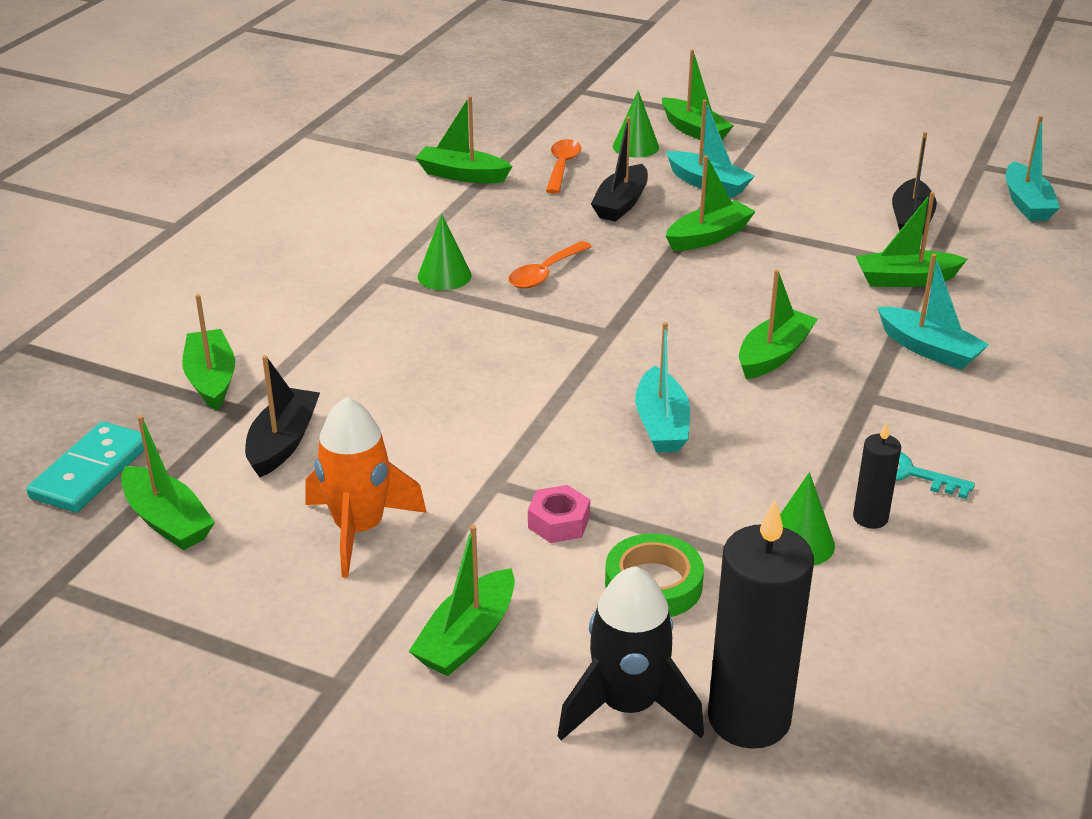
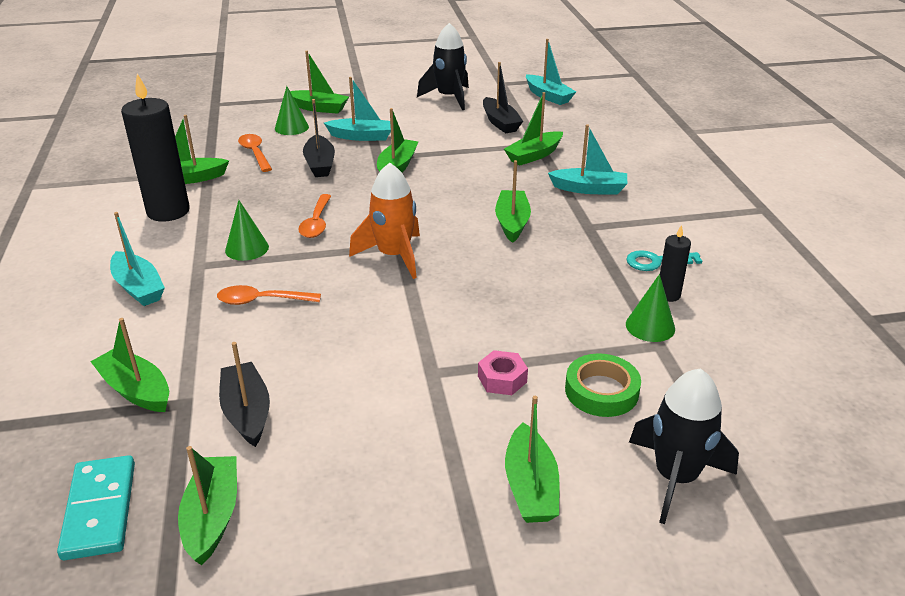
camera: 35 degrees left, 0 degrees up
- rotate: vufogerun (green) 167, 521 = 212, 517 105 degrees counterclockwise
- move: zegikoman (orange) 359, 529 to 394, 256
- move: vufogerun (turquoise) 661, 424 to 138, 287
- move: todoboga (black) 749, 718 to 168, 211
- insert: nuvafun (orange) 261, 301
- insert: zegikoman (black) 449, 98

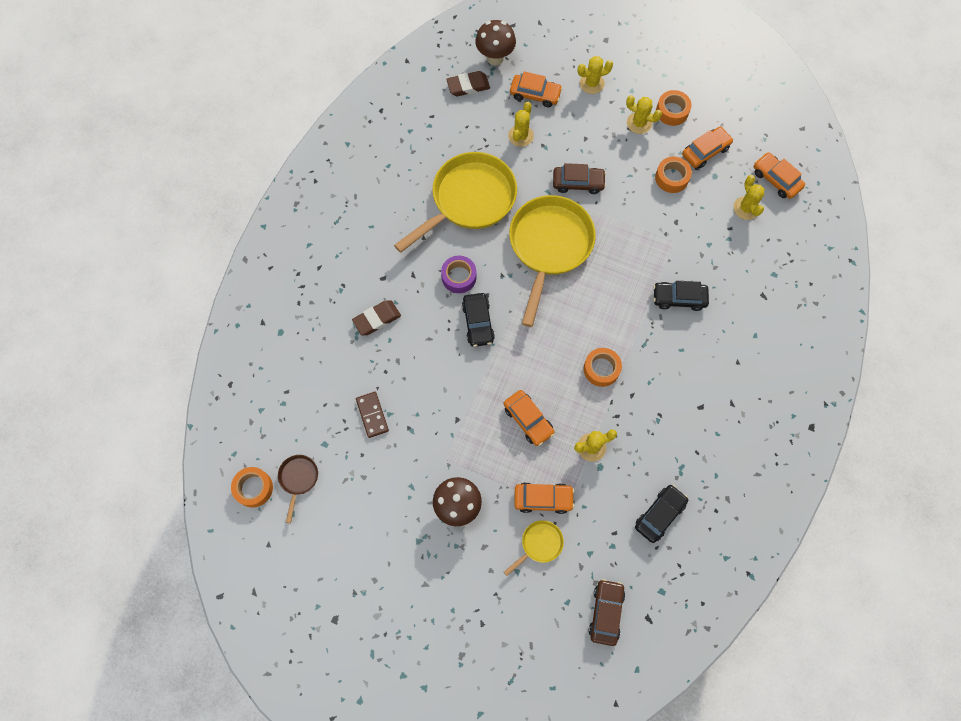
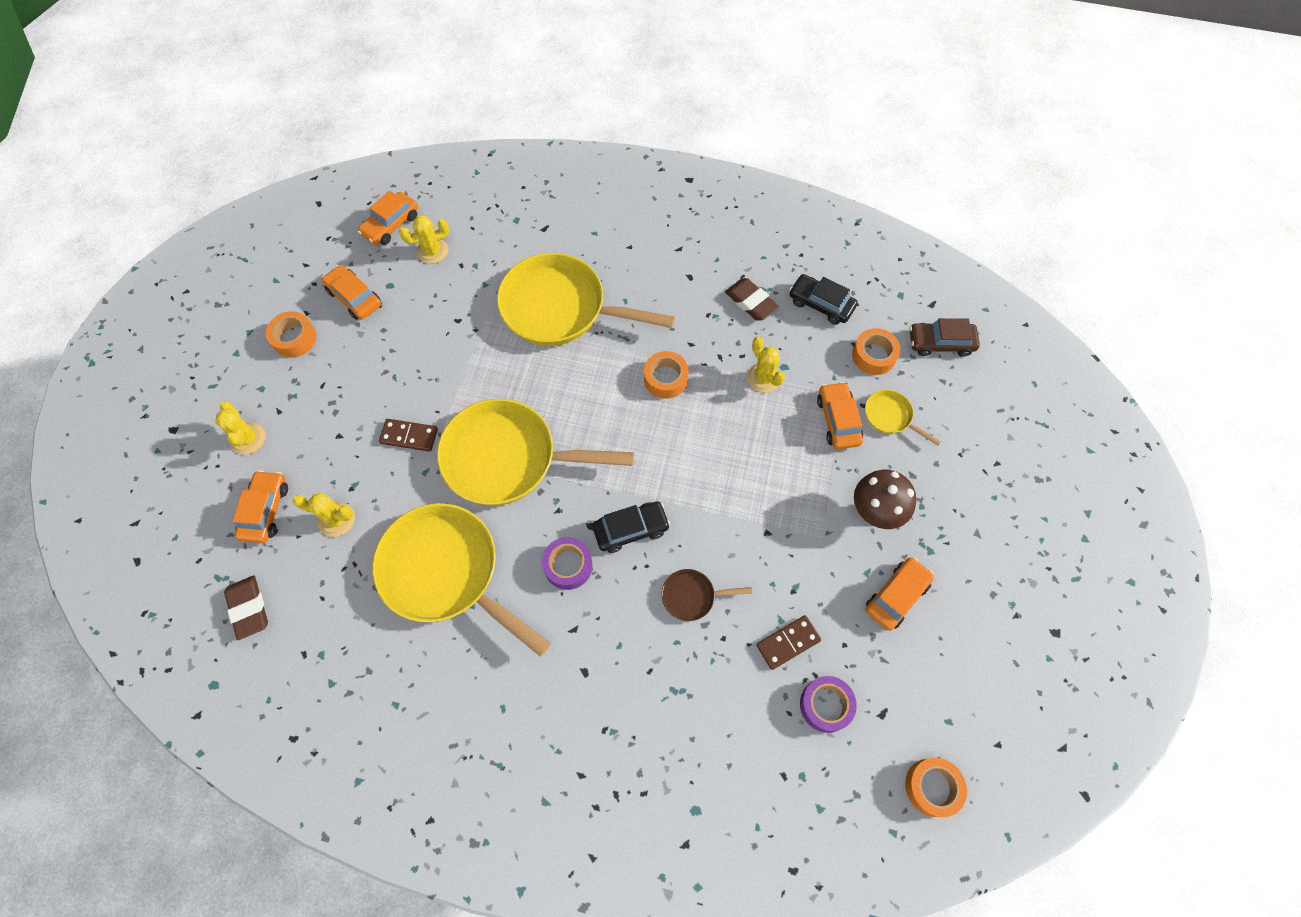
camera: 100 degrees left, 5 degrees down
- move: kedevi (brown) 298, 479 to 692, 596
- move: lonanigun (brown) 377, 319 to 751, 302
- delete: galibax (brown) 495, 58
- move: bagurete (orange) 528, 420 to 896, 596
- replace: bagurete (brown) 578, 183 to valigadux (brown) 409, 436
- delete: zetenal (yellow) 639, 123
- replace: bagurete (black) 679, 298 to kedevi (yellow) 560, 308
- move: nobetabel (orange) 671, 178 to 873, 356
- insert: nobetabel (purple) 825, 705

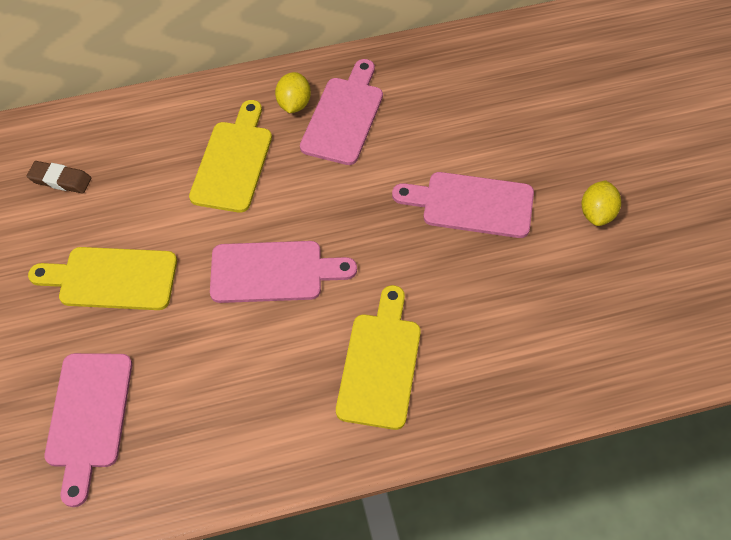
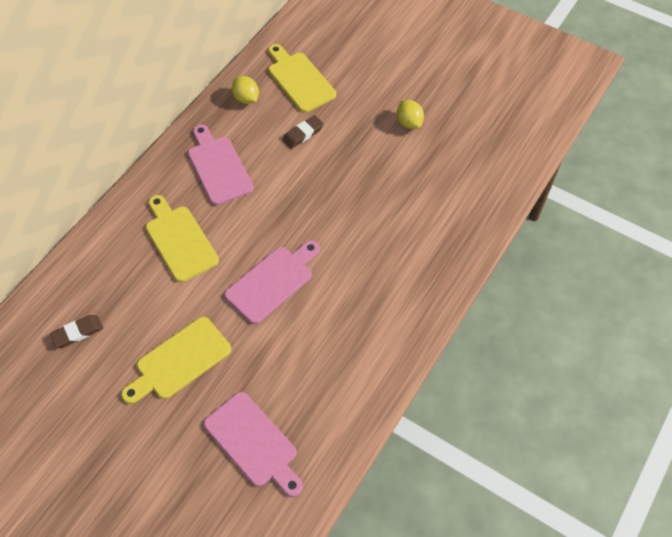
camera: 45 degrees left, 0 degrees up
- move: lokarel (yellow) 294, 104 to 246, 98
- move: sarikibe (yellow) 380, 364 to 299, 79
- delete: sarikibe (pink) 471, 204
- insert: lonanigun (brown) 303, 134

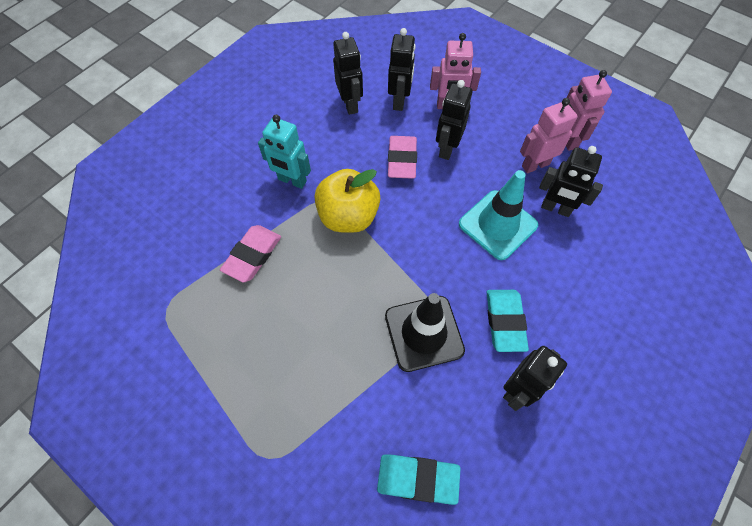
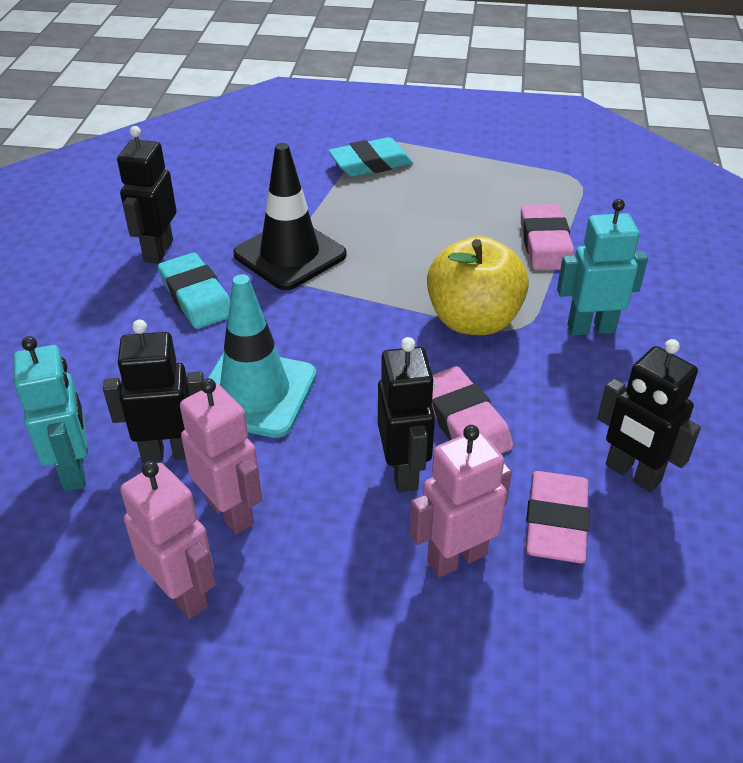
camera: 150 degrees right, 20 degrees down
- move: lonanigun (turquoise) 417, 479 to 370, 163
- replace: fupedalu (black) 399, 101 to lonanigun (pink) 555, 522
- rotate: fupedalu (pink) 535, 165 = 231, 512 75 degrees counterclockwise
- insert: fupedalu (turquoise) 74, 470

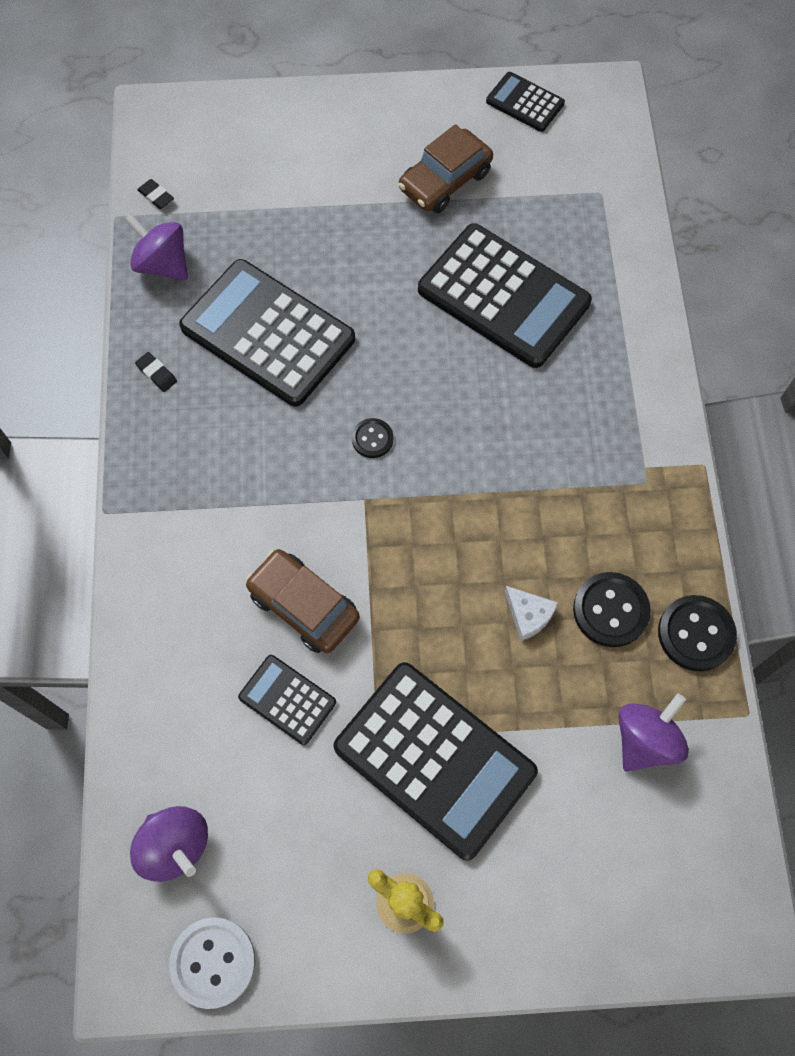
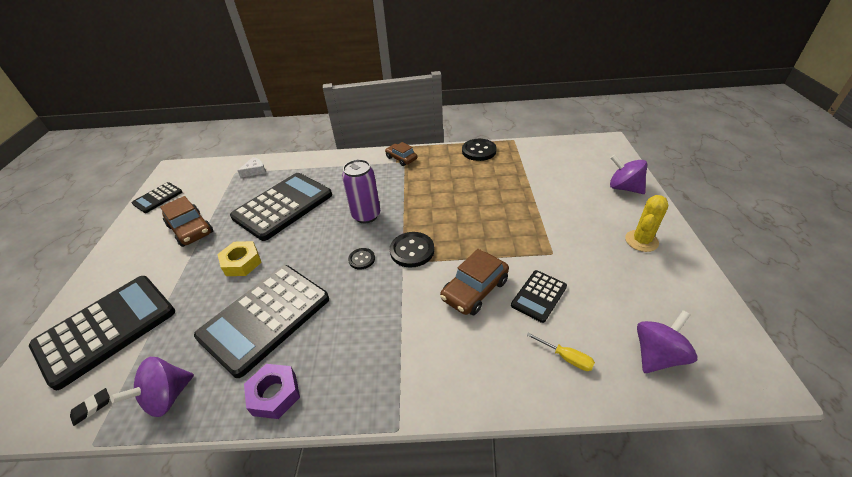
camera: 85 degrees left, 25 degrees down
- replace: lonanigun (black) 157, 374 to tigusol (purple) 274, 394
- delete: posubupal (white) 213, 962
- move: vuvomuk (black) 434, 759 to 106, 329
- move: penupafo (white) 528, 615 to 255, 171
- move: posubupal (black) 610, 610 to 412, 251
- move: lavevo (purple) 645, 740 to 624, 188
- insert: tigusol (yellow) 242, 262
- insert: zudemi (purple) 366, 215
- insert: bagurete (brown) 401, 158
- insert: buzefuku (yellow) 567, 358

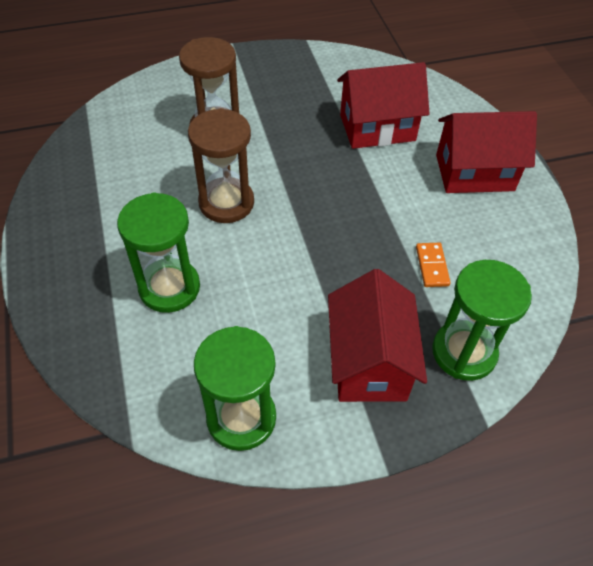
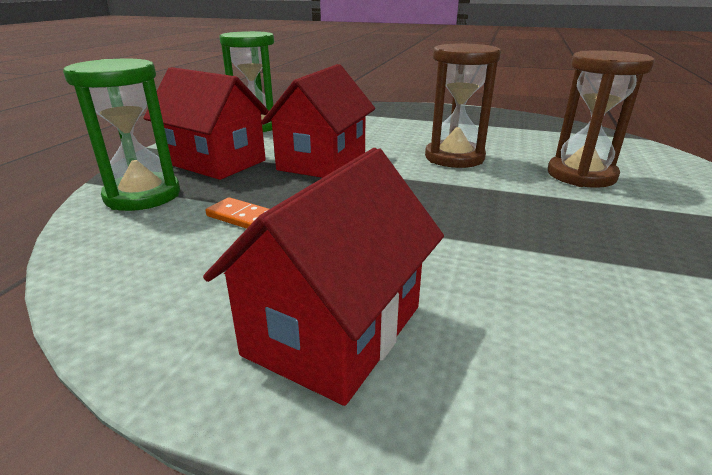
camera: 125 degrees right, 25 degrees down
- delete: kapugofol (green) 169, 287
- move: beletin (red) 377, 127 to 322, 161

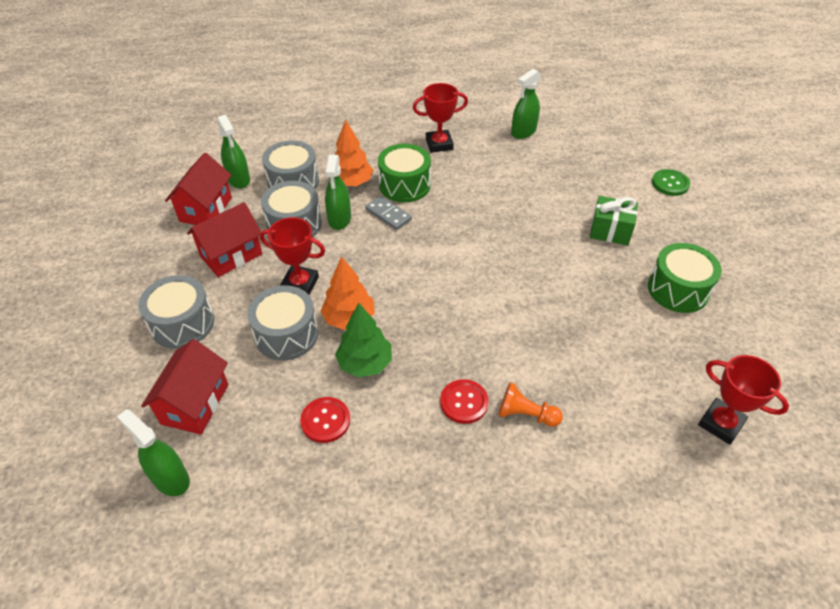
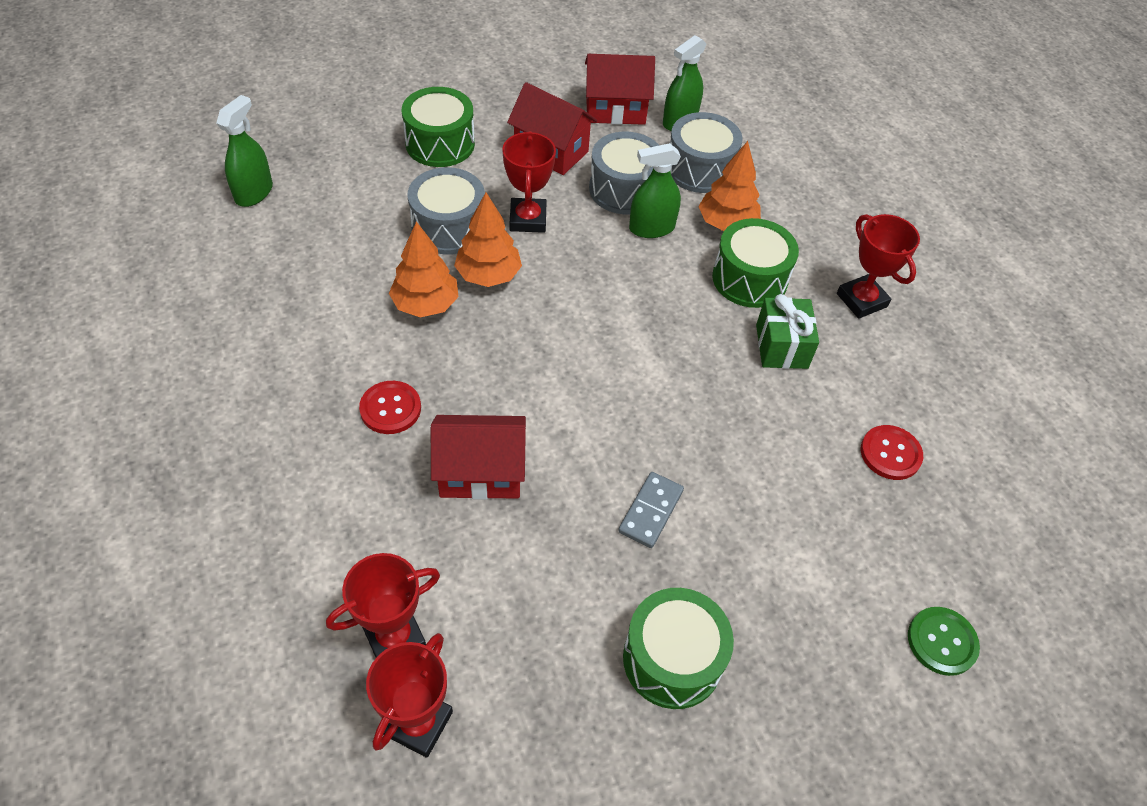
camera: 70 degrees right, 5 degrees up
- recolor: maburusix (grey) 182, 323 to maburusix (green) 440, 143
- move: beletin (red) 195, 404 to 480, 473
- move: posubupal (red) 325, 420 to 890, 453
- recolor: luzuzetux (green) 365, 363 to luzuzetux (orange) 425, 304
- move: valigadux (grey) 388, 214 to 650, 511
- delete: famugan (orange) 526, 414
- delete: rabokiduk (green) 523, 132
- move: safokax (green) 610, 231 to 781, 346
- insert: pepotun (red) 394, 637

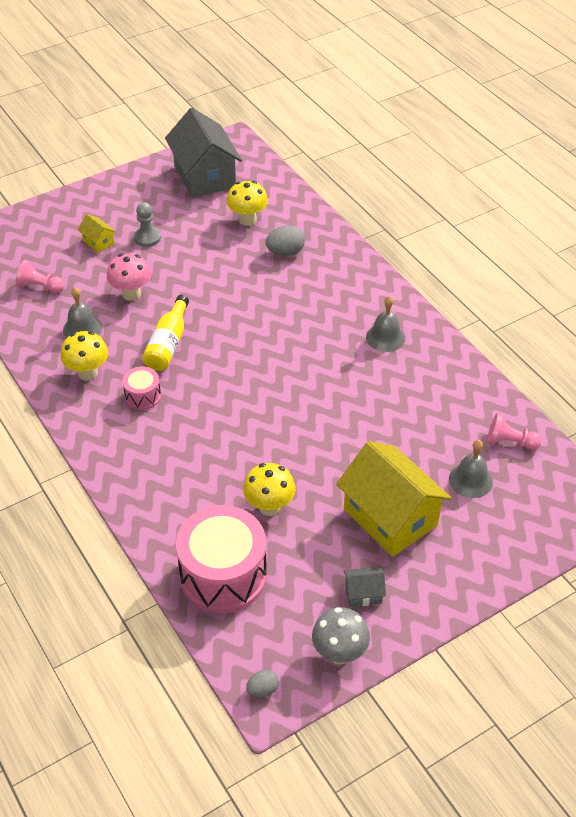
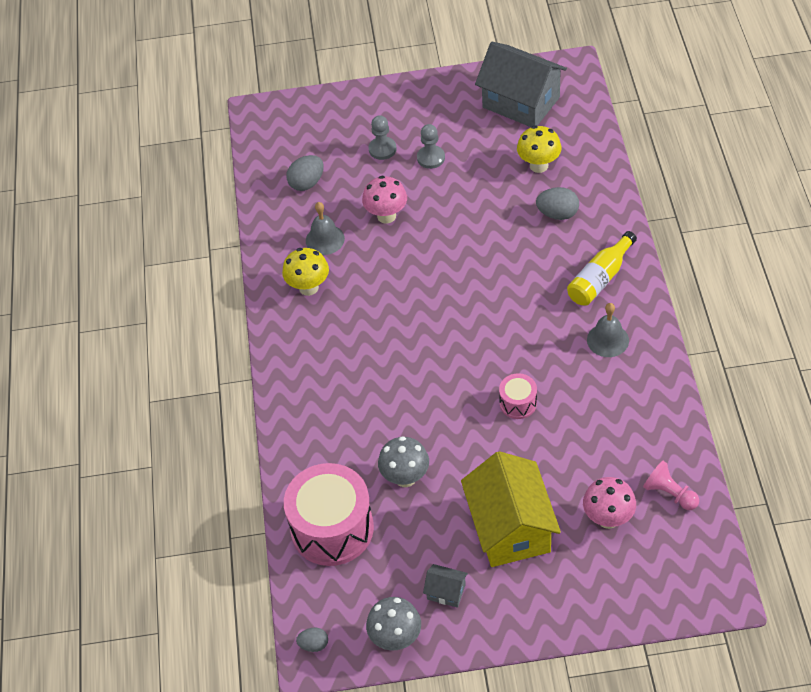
camera: 30 degrees right, 5 degrees up
- replace: famugan (pink) 40, 287 to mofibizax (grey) 307, 183
- replace: beletin (yellow) 98, 242 to famugan (grey) 382, 149
- move: maburusix (pink) 143, 396 to 518, 403
- move: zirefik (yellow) 168, 344 to 600, 278
- rotate: beletin (grey) 204, 176 = 521, 102 60 degrees counterclockwise
- recolor: galibax (yellow) 269, 507 to galibax (grey) 405, 478
- replace: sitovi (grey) 470, 480 to galibax (pink) 608, 518

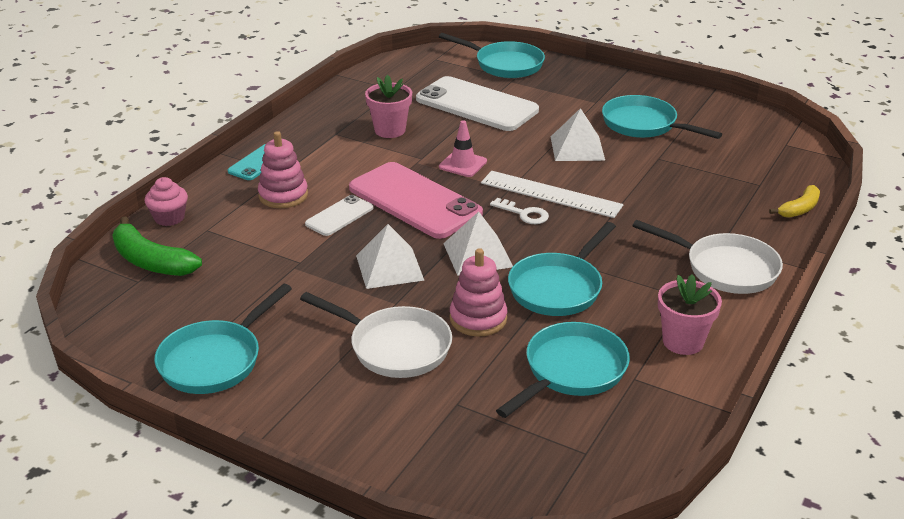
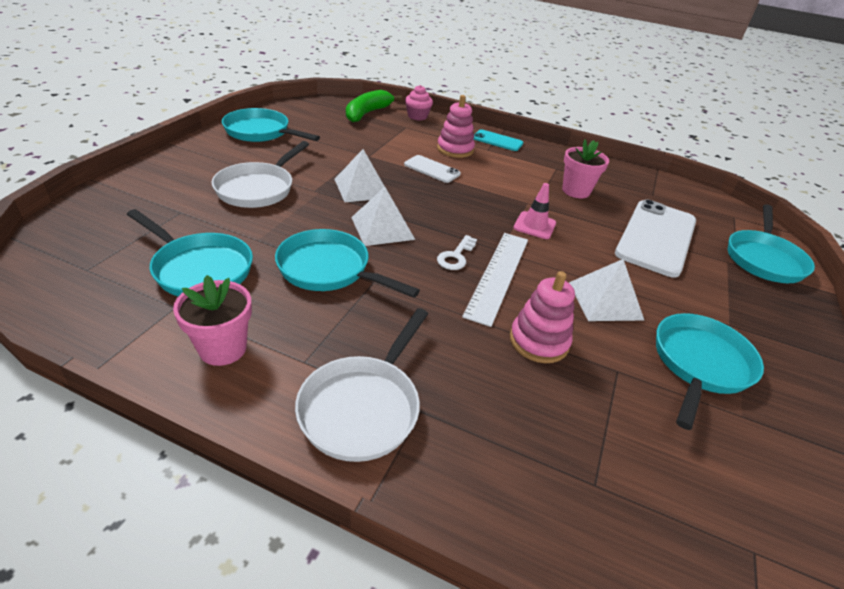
camera: 80 degrees right, 5 degrees up
- delete: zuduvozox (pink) 415, 201
- move: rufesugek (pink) 478, 319 to 539, 341
- delete: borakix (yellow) 799, 209

